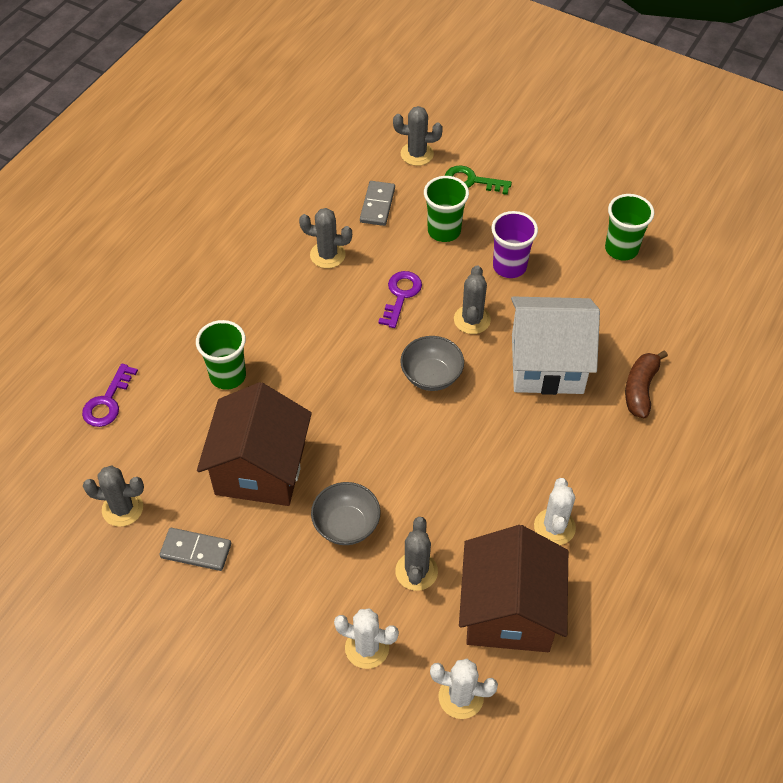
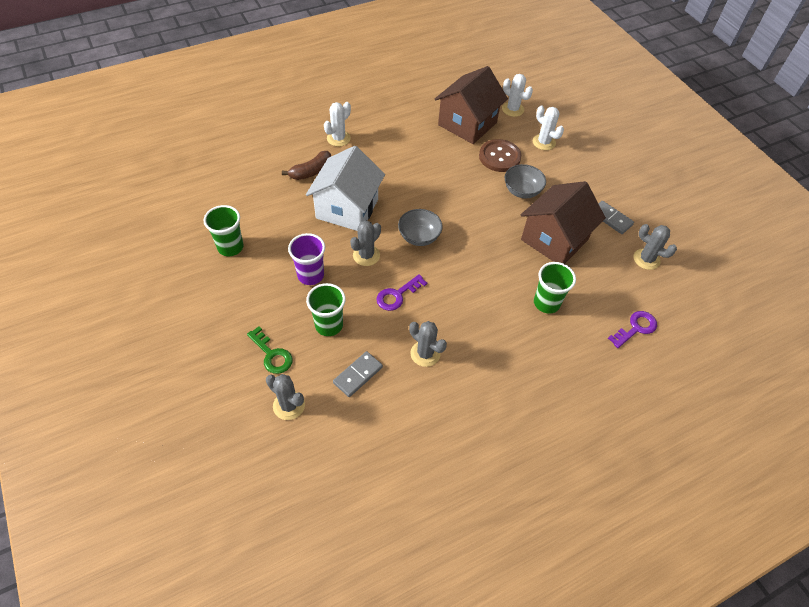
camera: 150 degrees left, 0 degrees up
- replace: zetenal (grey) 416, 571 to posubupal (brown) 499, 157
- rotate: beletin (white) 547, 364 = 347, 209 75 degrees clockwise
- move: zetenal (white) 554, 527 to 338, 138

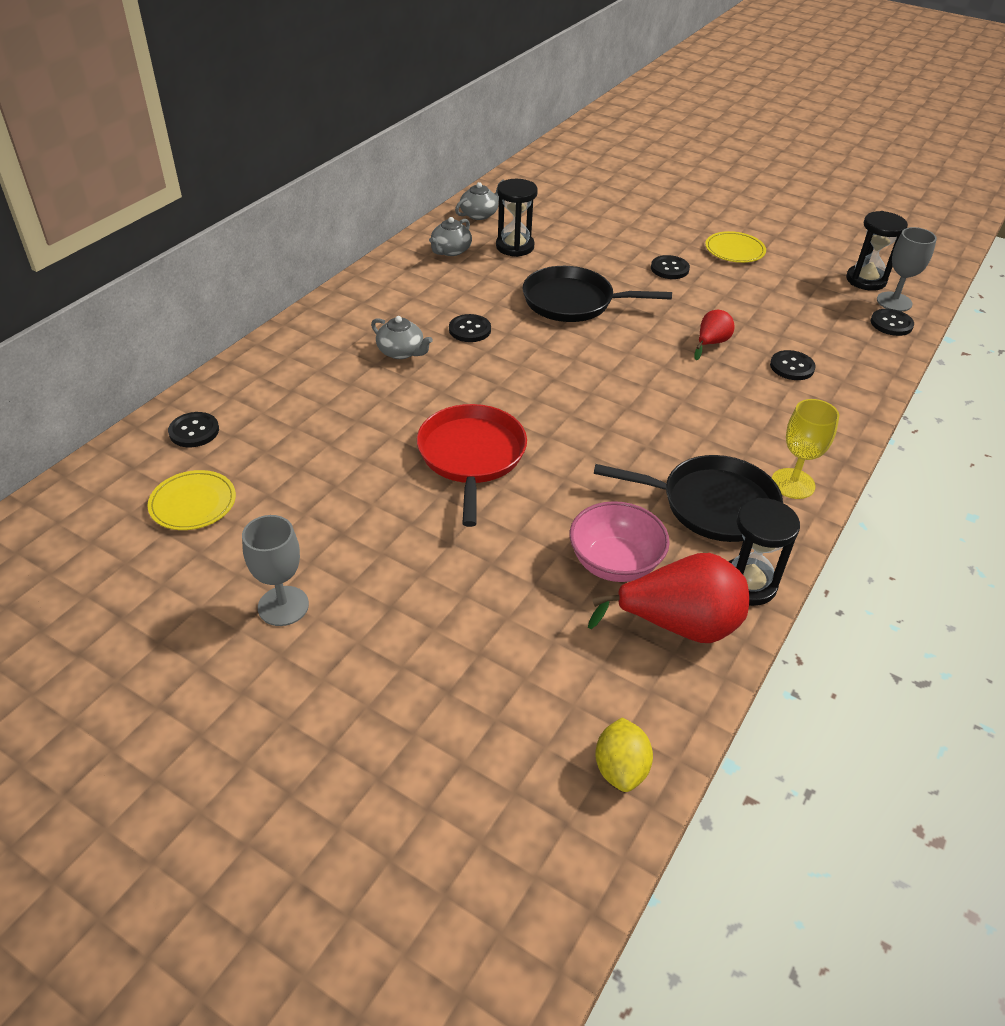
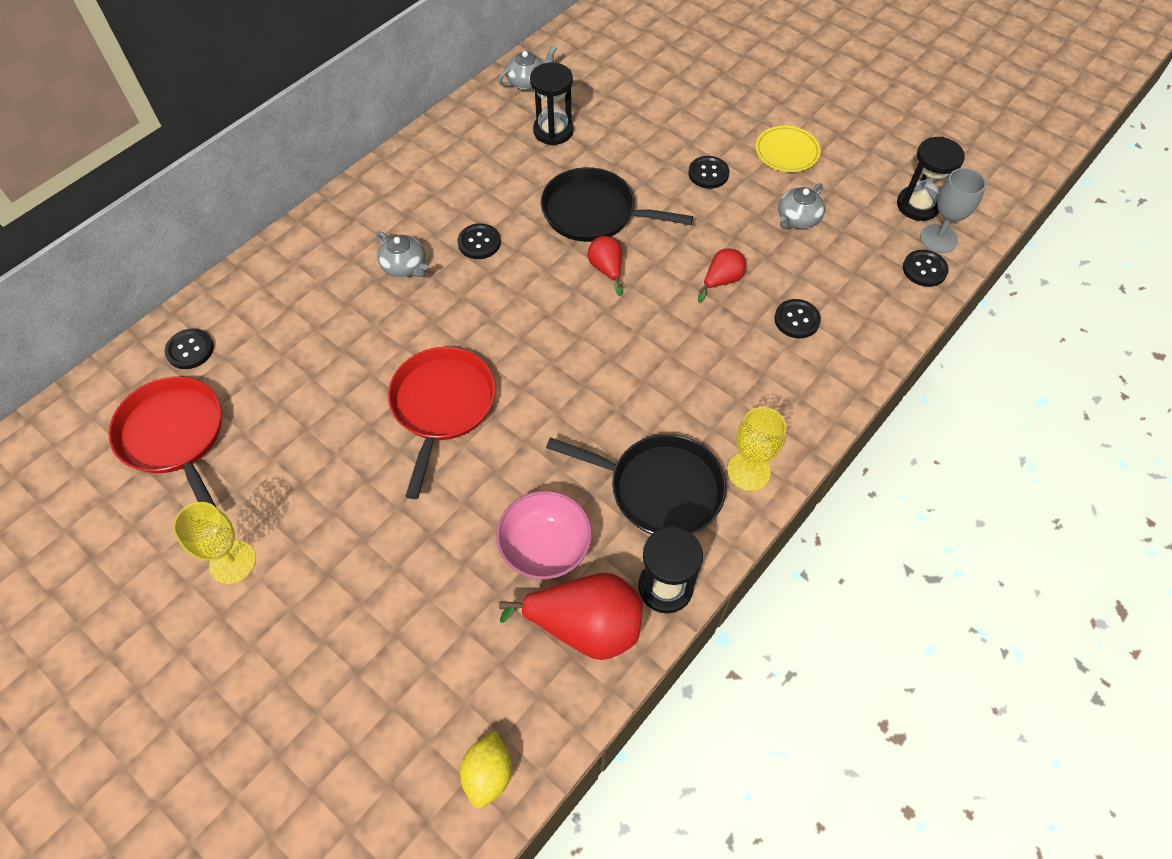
camera: 10 degrees right, 15 degrees up
- replace: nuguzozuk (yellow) 193, 503 to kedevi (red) 174, 436
- recolor: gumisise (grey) 283, 606 to gumisise (yellow) 232, 562
- move: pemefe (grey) 450, 251 to 797, 219
- insert: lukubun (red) 606, 269

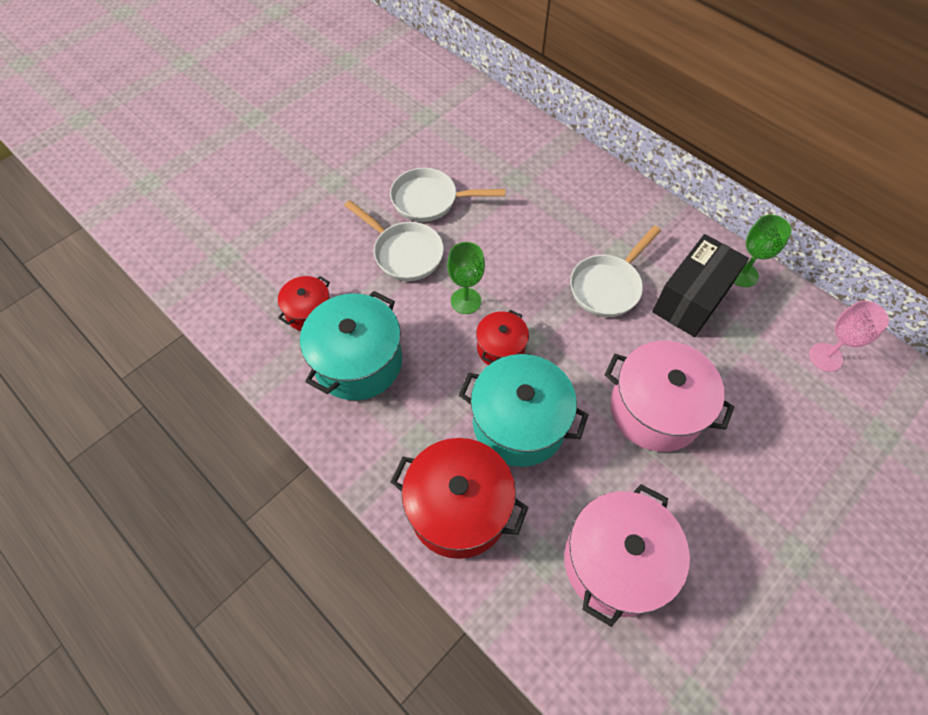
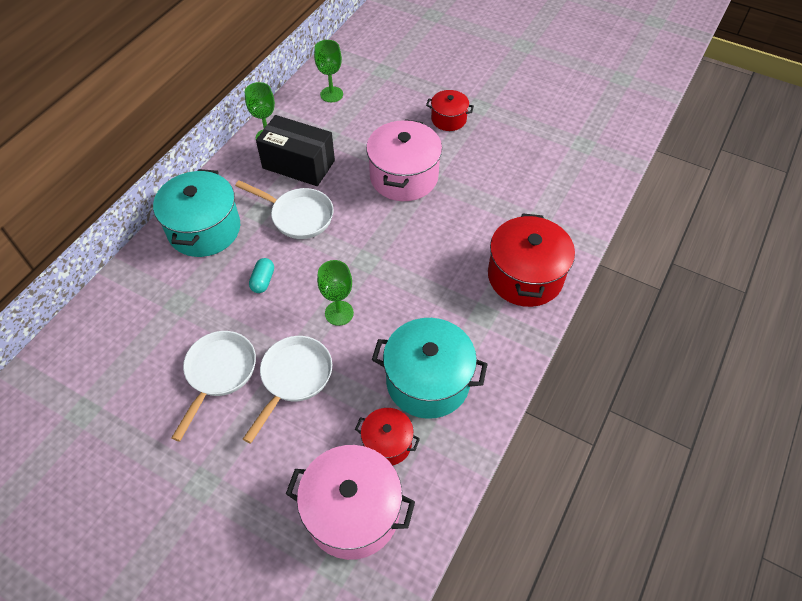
camera: 105 degrees left, 5 degrees down
- rotate: kedevi (white) 430, 200 = 219, 373 150 degrees counterclockwise
- move: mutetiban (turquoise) 519, 423 to 204, 229
- move: mutetiban (red) 501, 348 to 448, 119
- move: mutetiban (pink) 615, 562 to 353, 512
- recolor: gumisise (pink) 825, 357 to gumisise (green) 331, 94
- insert: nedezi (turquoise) 263, 281

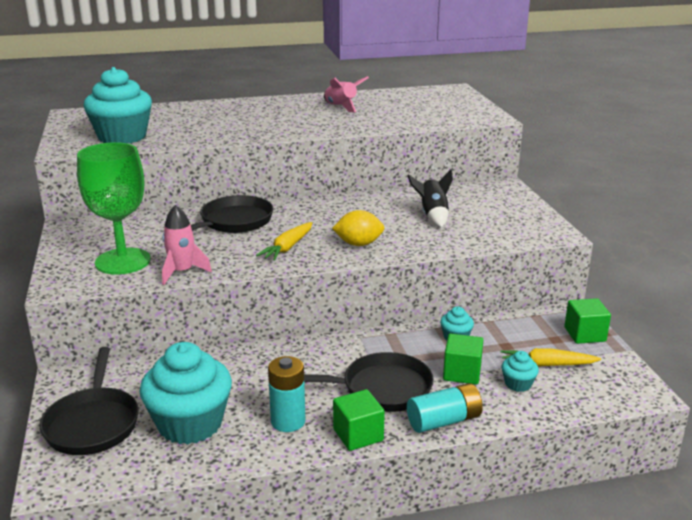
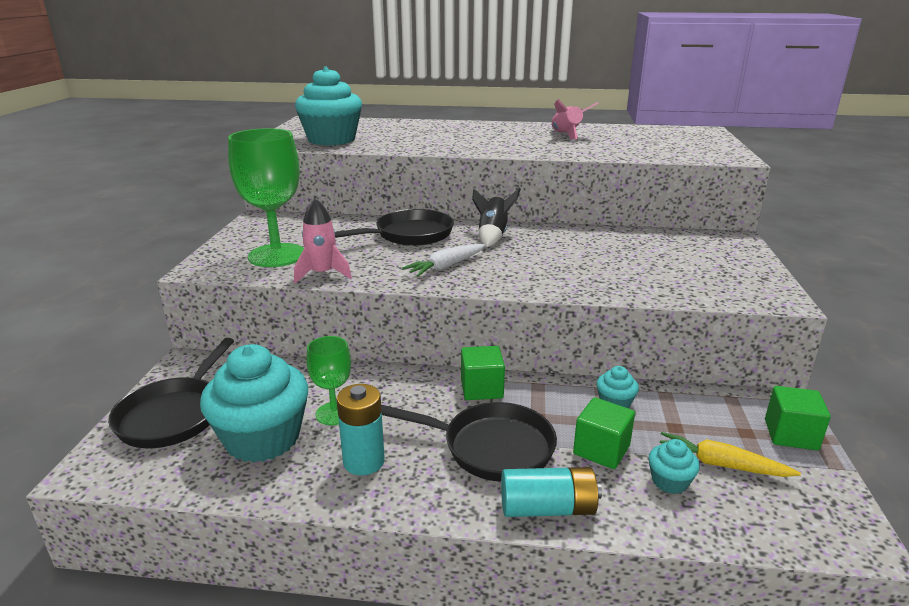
camera: 20 degrees right, 0 degrees up
- recolor: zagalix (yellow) 288, 247 to zagalix (white) 446, 267
- delete: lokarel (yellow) 358, 244
- move: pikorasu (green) 358, 435 to 481, 388
- move: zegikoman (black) 432, 215 to 492, 236
- insert: gumisise (green) 334, 413

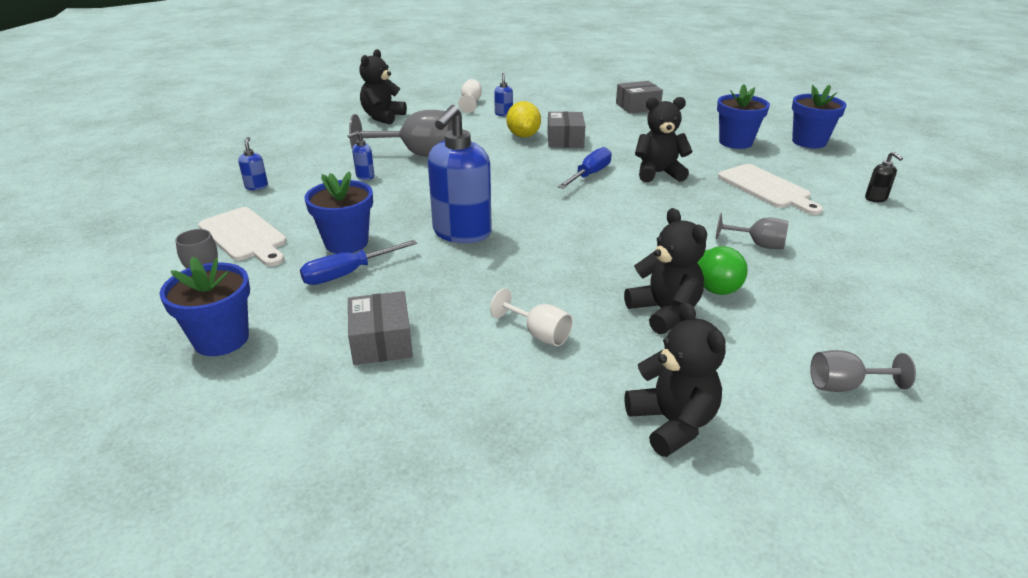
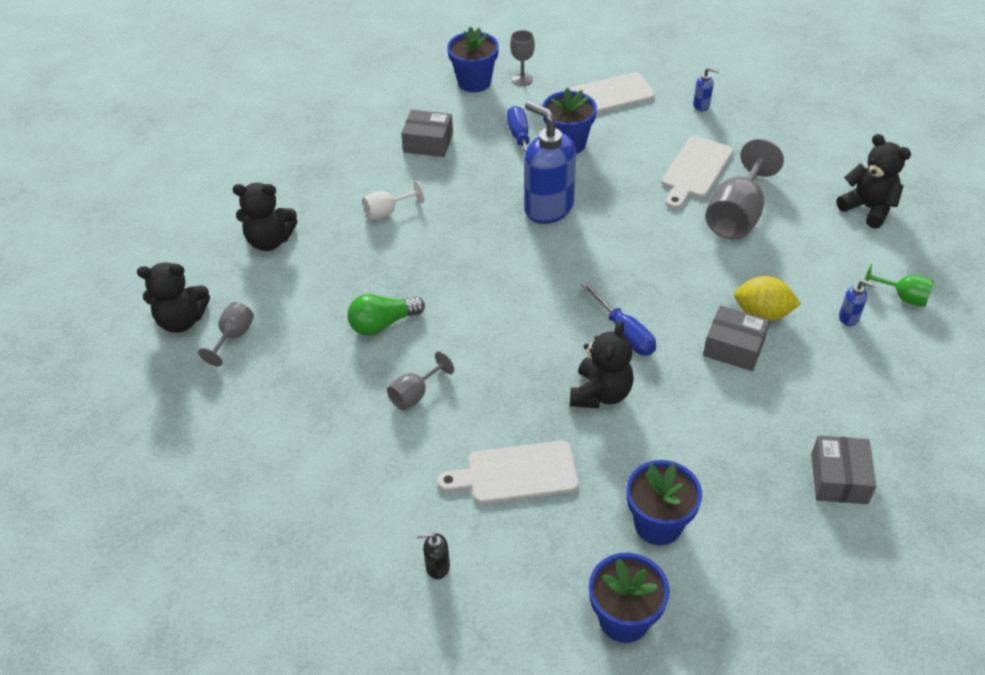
camera: 115 degrees right, 15 degrees up
- replace: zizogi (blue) 365, 176 to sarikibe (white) 695, 170
- recolor: gumisise (white) 471, 103 to gumisise (green) 902, 297
- move: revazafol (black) 664, 312 to 182, 320

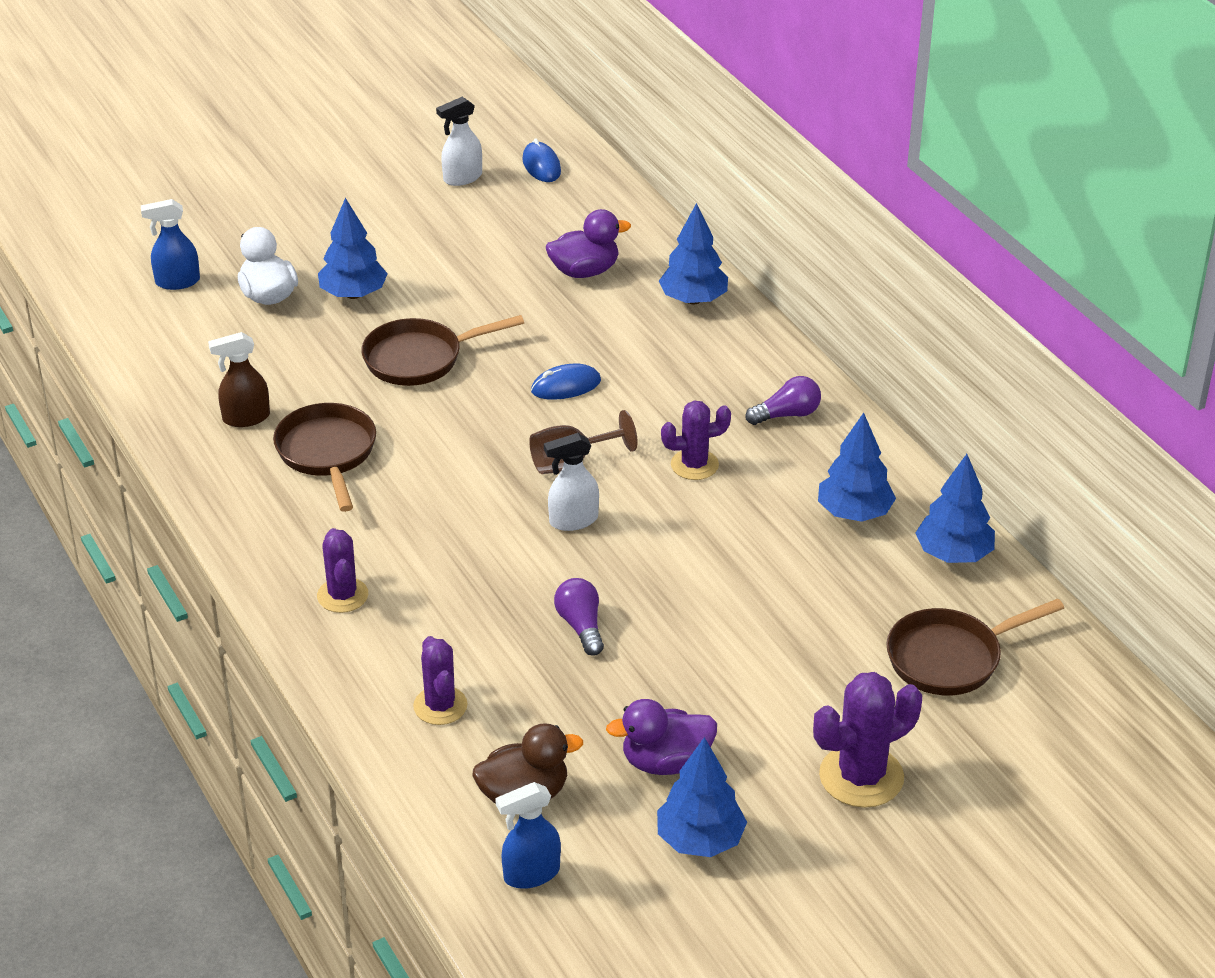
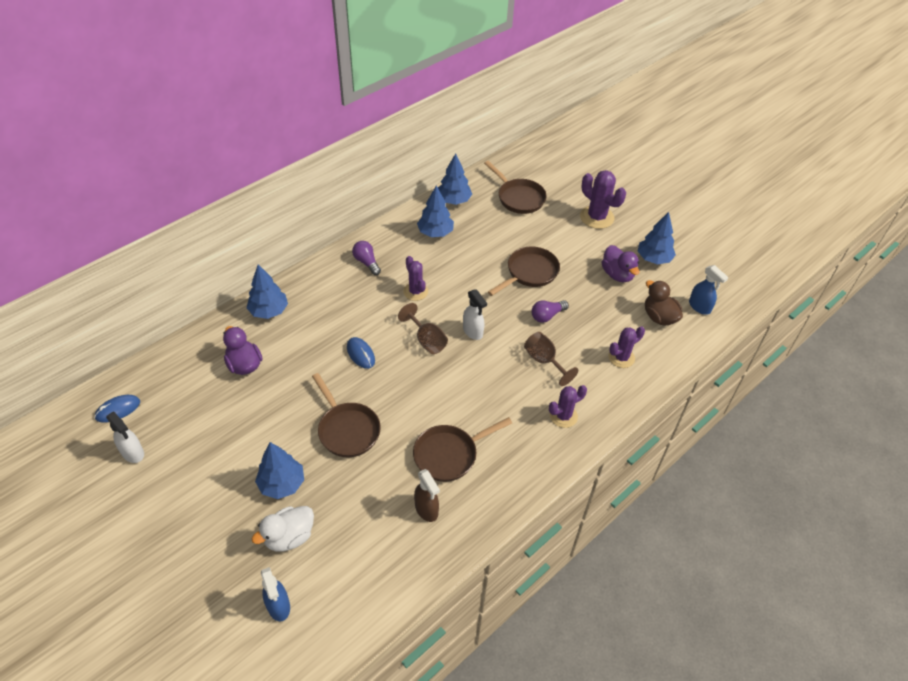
camera: 105 degrees left, 10 degrees up
- insert: kedevi (brown) 529, 273
- insert: gumisise (brown) 544, 361

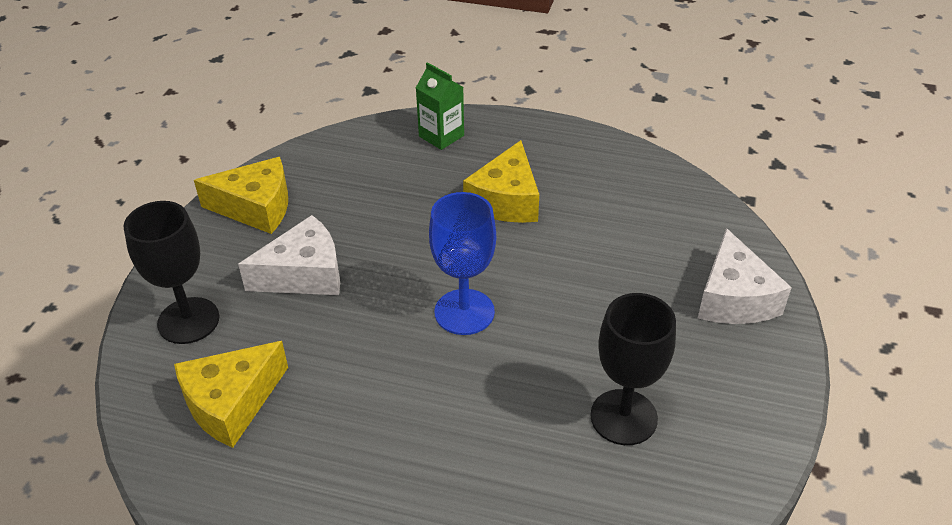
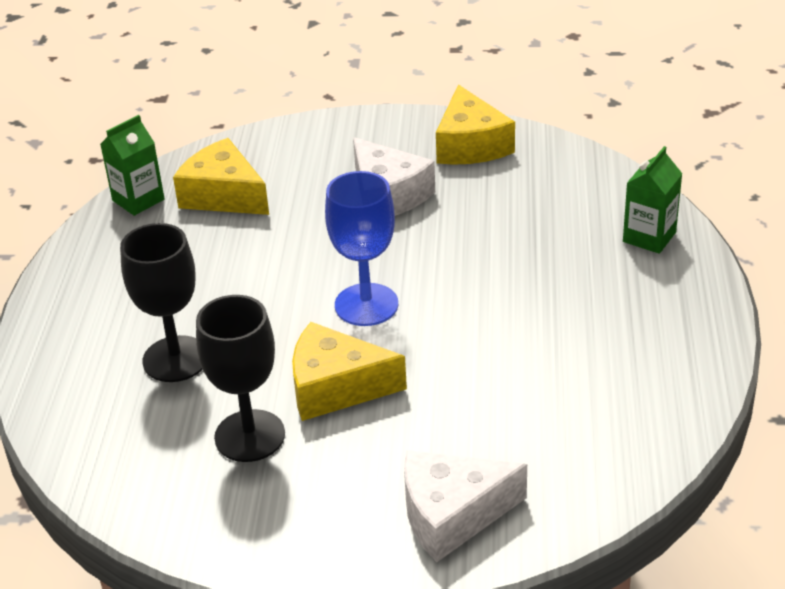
camera: 80 degrees right, 5 degrees down
- move: gumisise (black) 188, 320 to 175, 359
- move: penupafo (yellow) 506, 200 to 336, 387
- insert: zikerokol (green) 138, 200

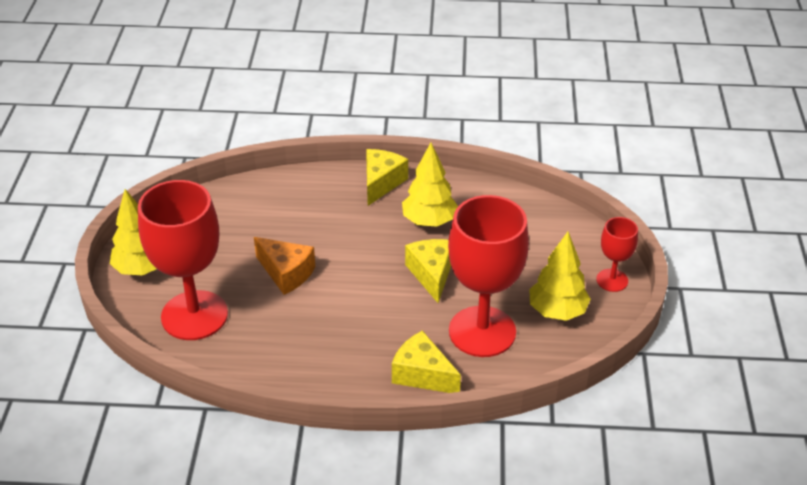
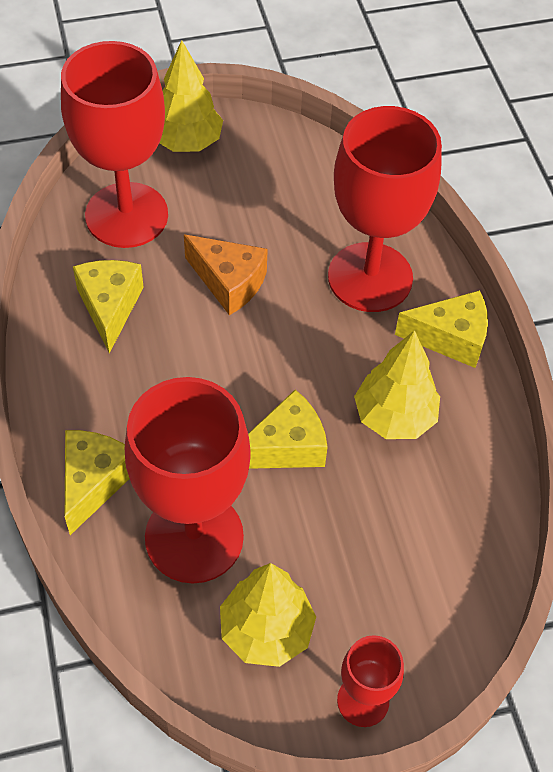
camera: 70 degrees right, 15 degrees up
- rotate: penupafo (orange) 286, 273 = 229, 282 75 degrees counterclockwise
- insert: penupafo (yellow) 110, 307
- insert: gumisise (red) 370, 277

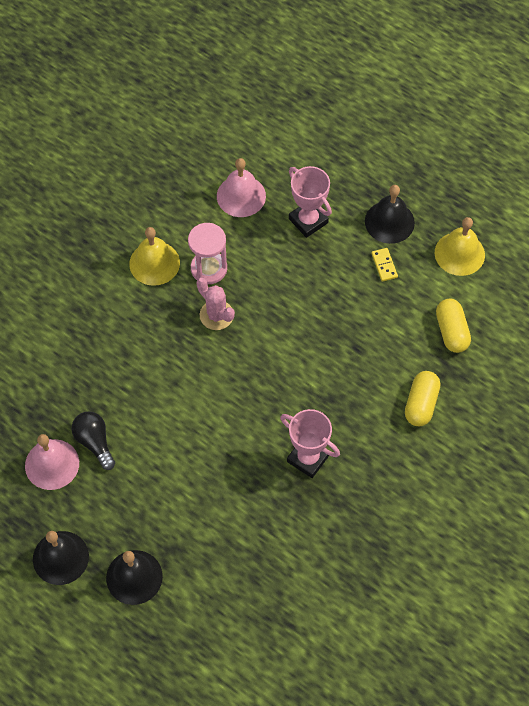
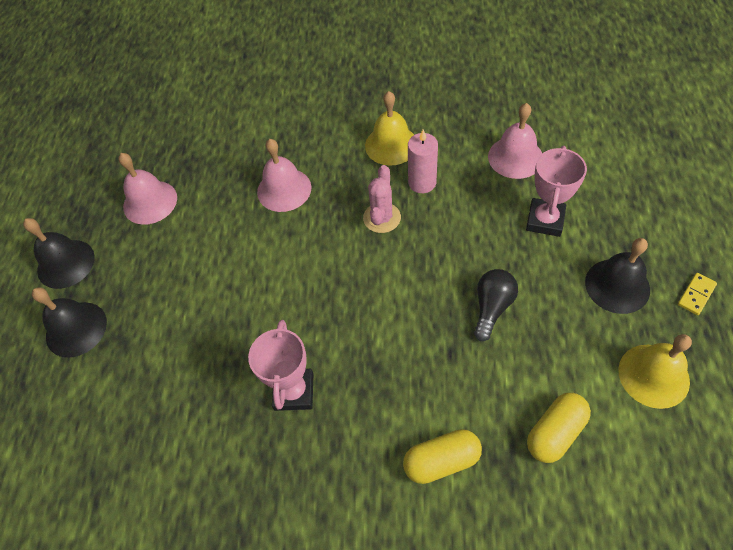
camera: 60 degrees right, 5 degrees down
- move: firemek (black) 94, 442 to 492, 307
- replace: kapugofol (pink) 209, 268 to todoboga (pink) 422, 182
- move: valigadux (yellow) 384, 265 to 696, 295
- insert: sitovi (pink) 284, 189

